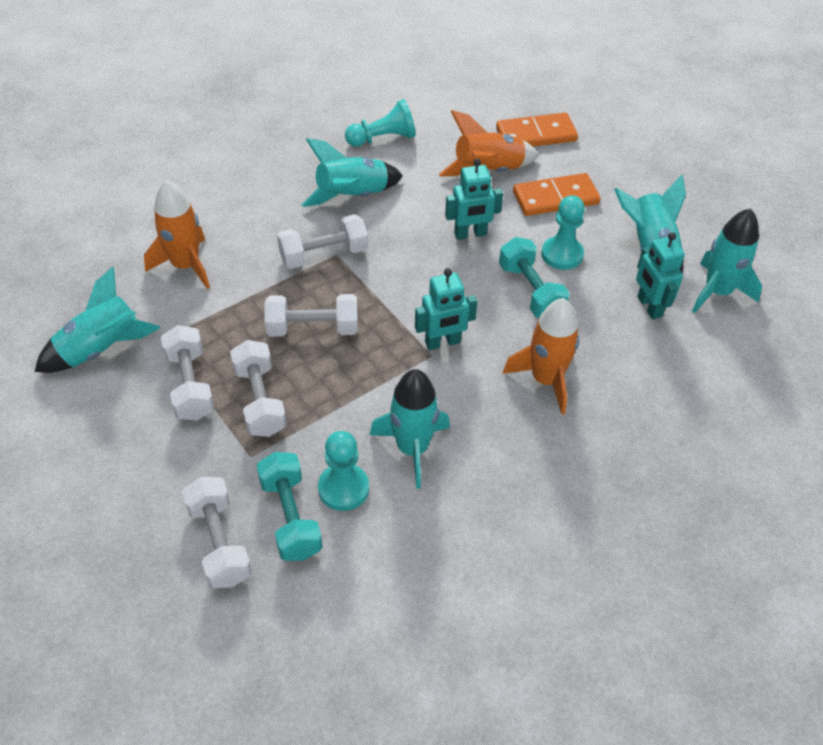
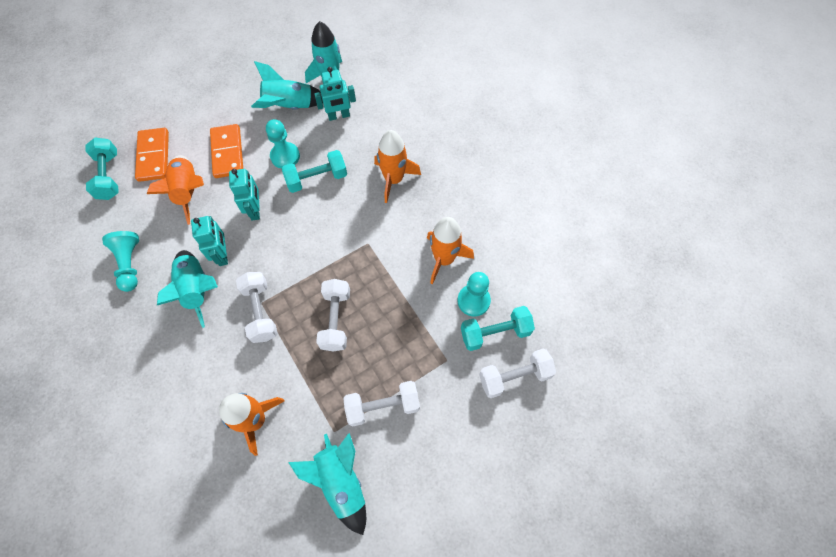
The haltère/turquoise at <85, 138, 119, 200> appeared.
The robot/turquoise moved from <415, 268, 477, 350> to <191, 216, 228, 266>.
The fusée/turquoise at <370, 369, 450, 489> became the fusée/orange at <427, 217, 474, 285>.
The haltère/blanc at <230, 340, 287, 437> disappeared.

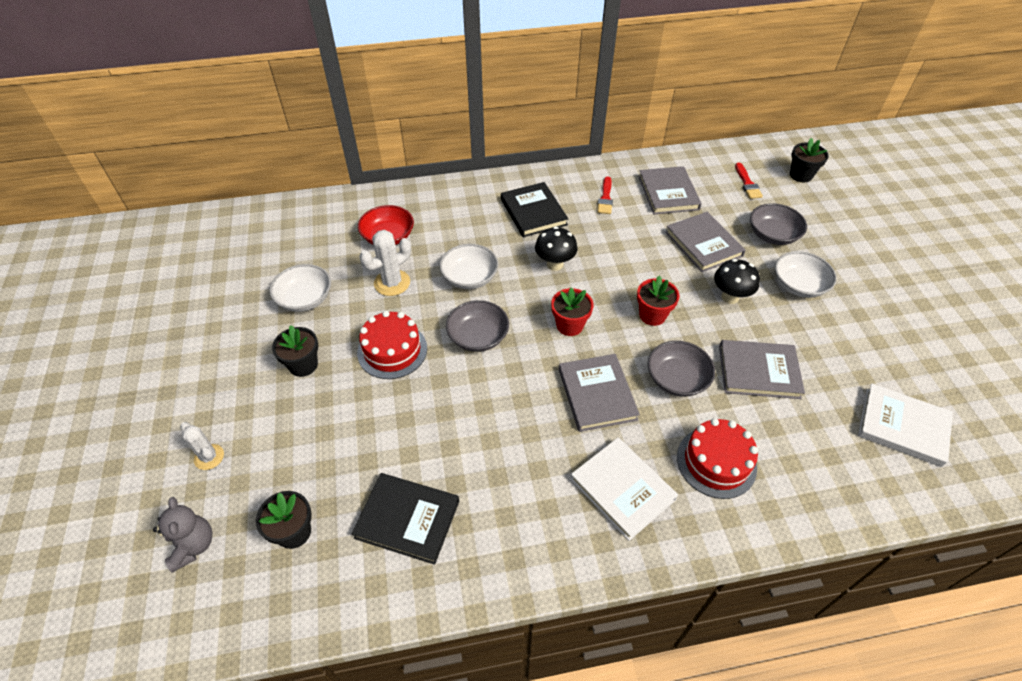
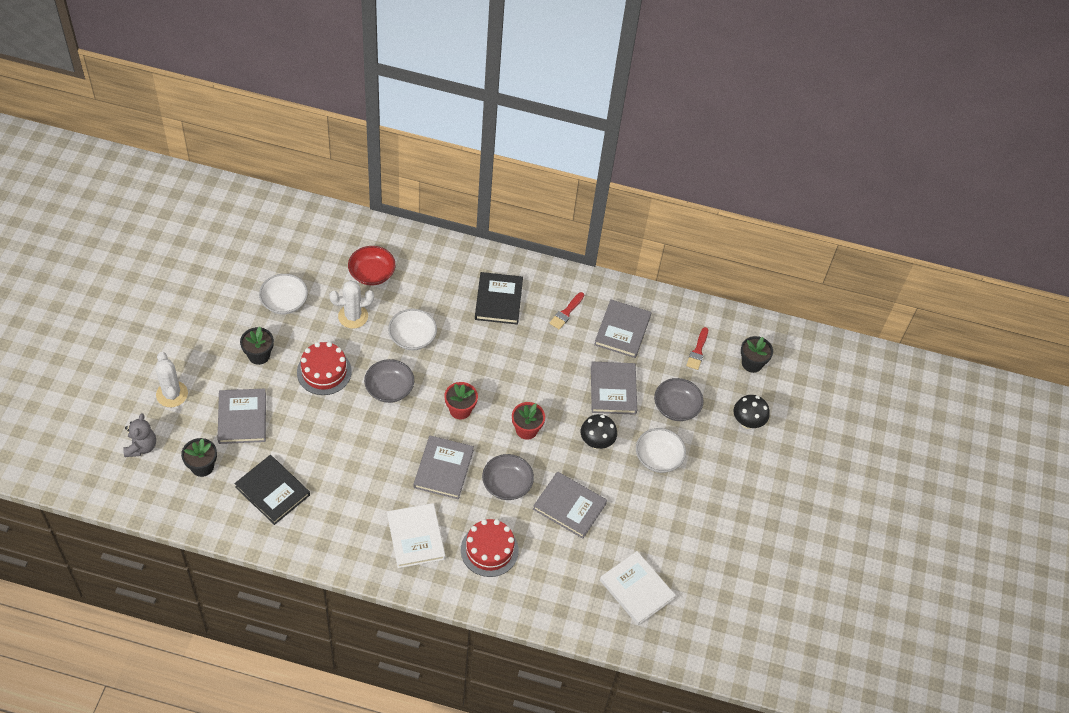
The cactus/blanc at <180, 422, 224, 470> changed to 1.52 times the size.
The livre/gris at <218, 389, 266, 444> appeared.
The champignon/noir moved from <535, 226, 578, 271> to <734, 395, 770, 429>.

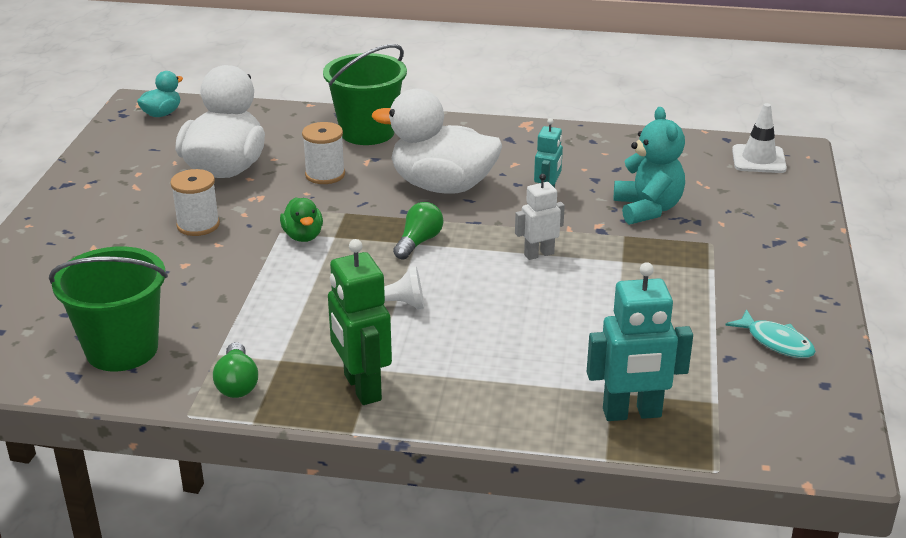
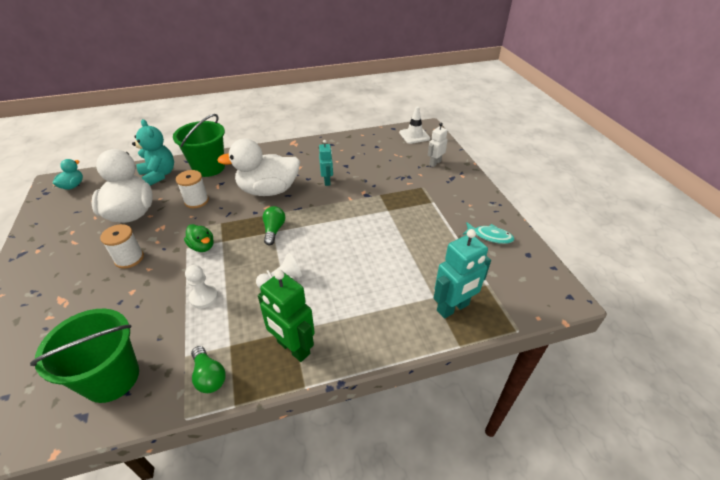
The ours en peluche/turquoise moved from <614, 107, 685, 225> to <132, 119, 174, 186>.
The pion/blanc at <185, 265, 218, 309> appeared.
The robot/blanc moved from <515, 174, 565, 260> to <428, 123, 448, 167>.

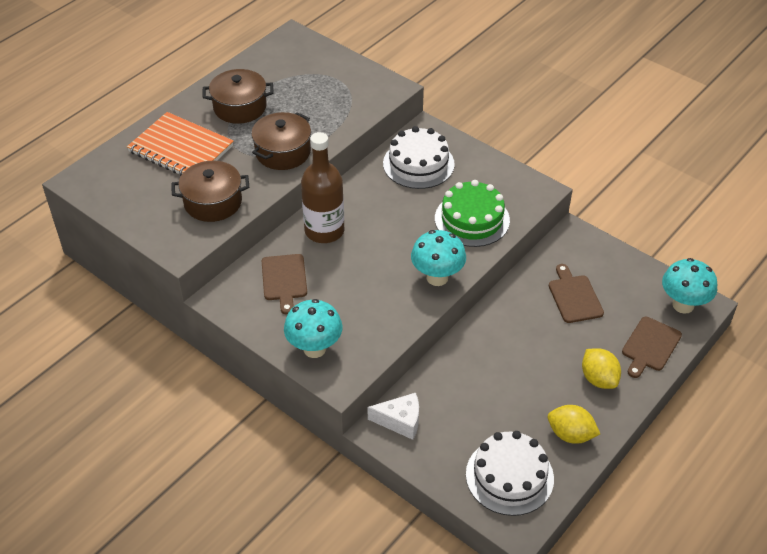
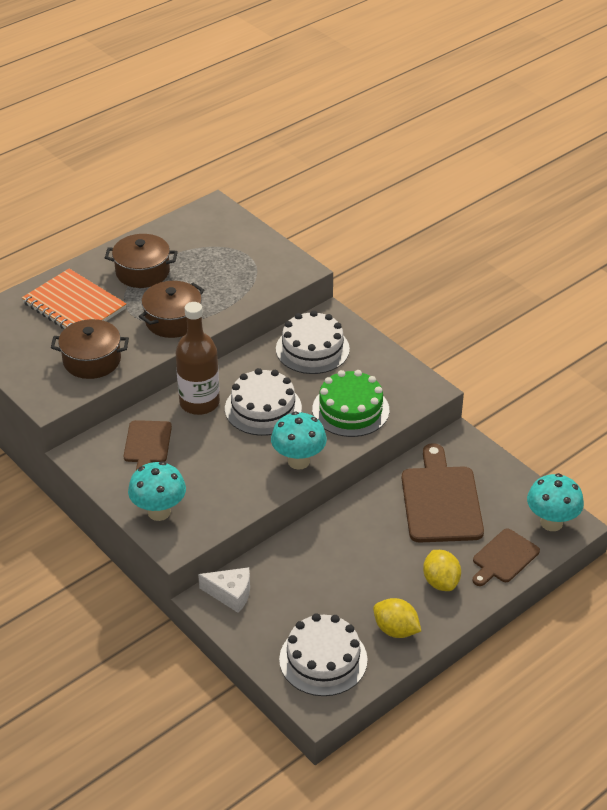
The gâteau/blanc at <225, 368, 302, 436> appeared.
The planche à découper/marron at <549, 264, 604, 323> changed to 1.70 times the size.

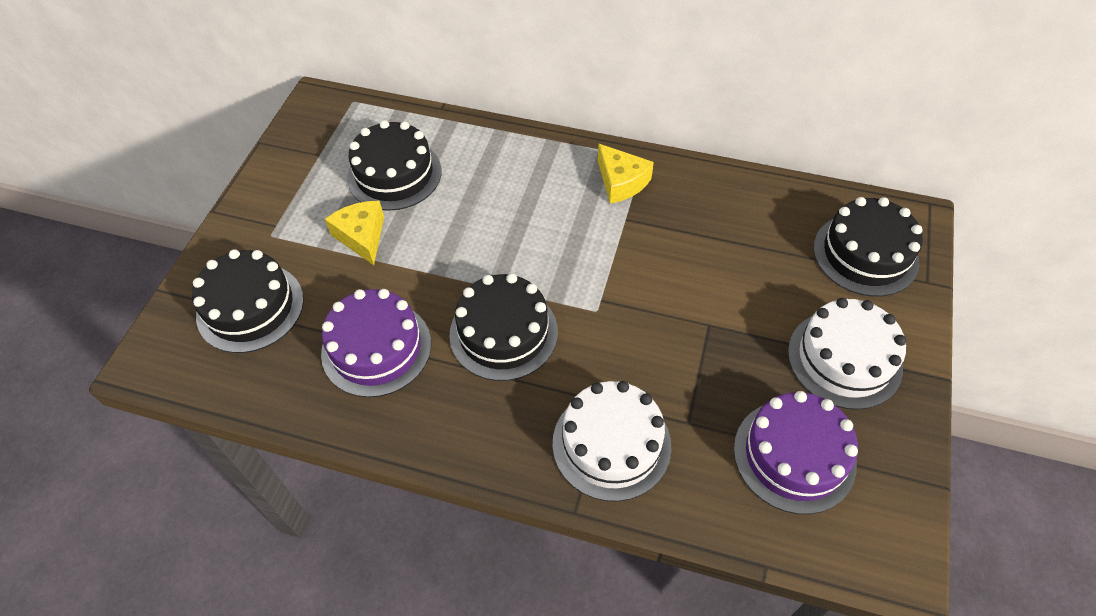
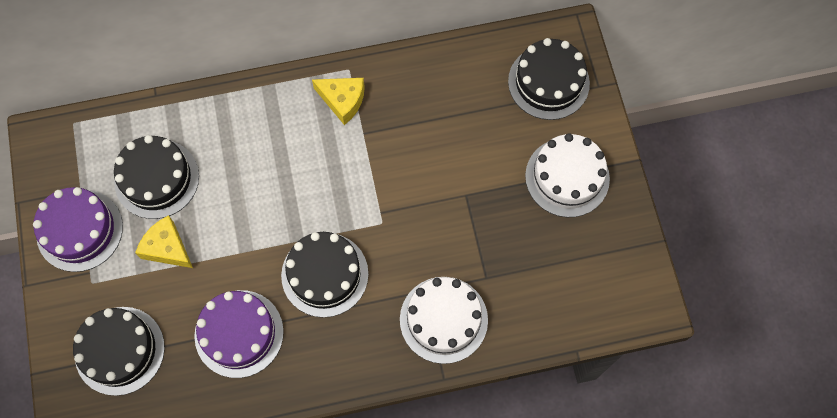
The gâteau/violet moved from <734, 391, 858, 514> to <33, 187, 123, 272>.

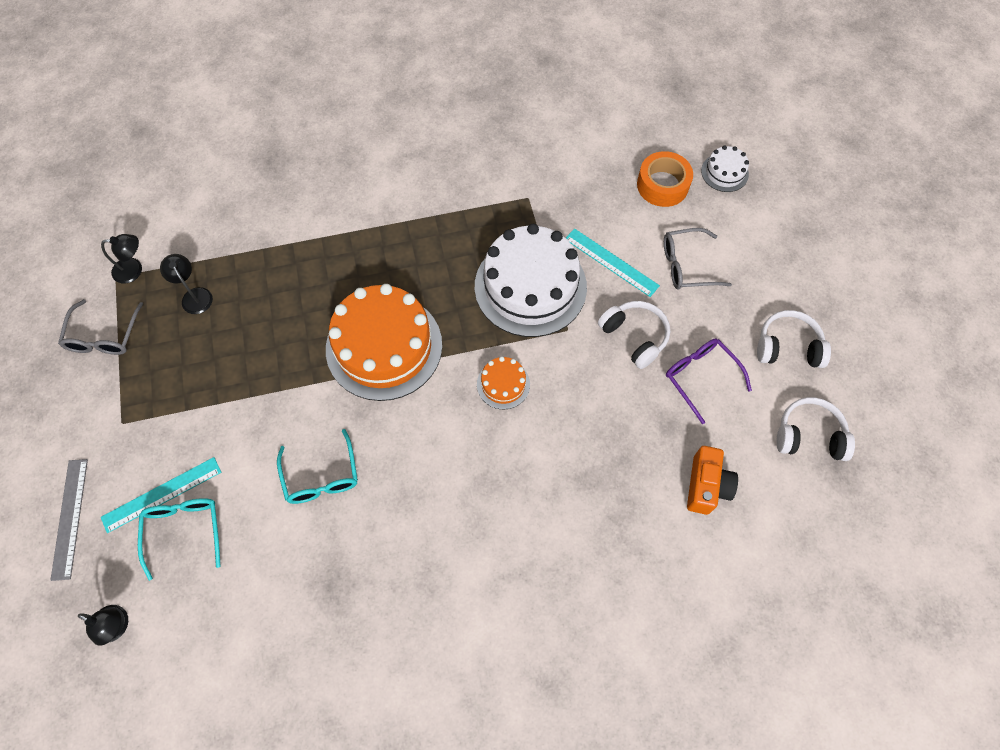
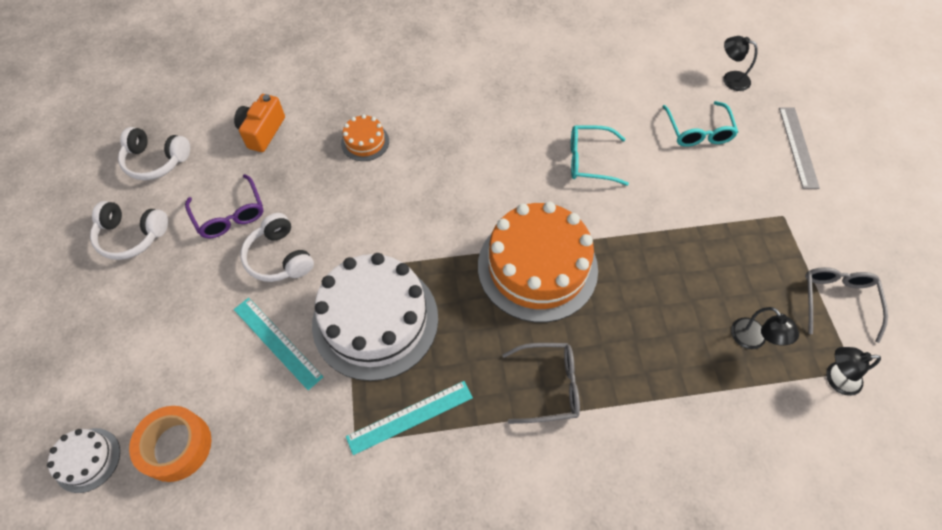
The gâteau/orange moved from <477, 356, 530, 409> to <341, 114, 389, 161>.
The règle/turquoise moved from <101, 457, 221, 533> to <346, 381, 473, 455>.
The lunettes/gris moved from <664, 228, 732, 290> to <502, 343, 580, 424>.
The lunettes/turquoise at <277, 429, 358, 504> turned 75 degrees counterclockwise.

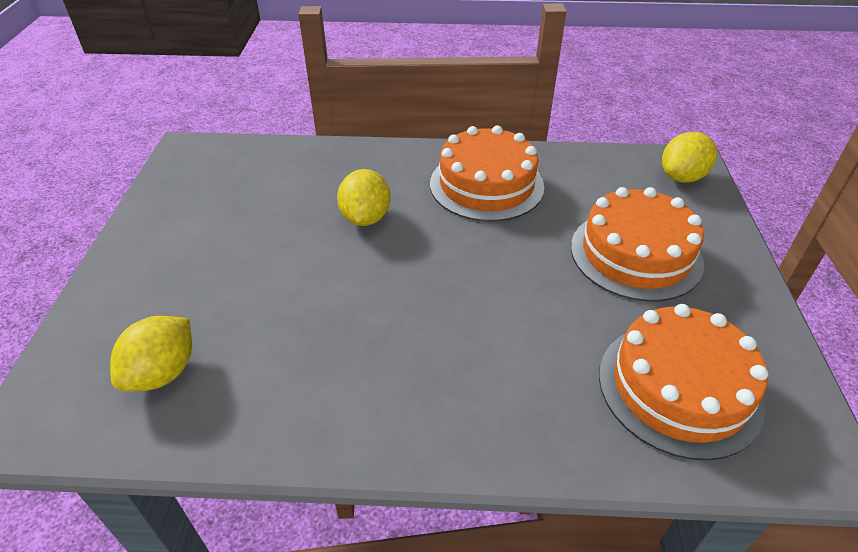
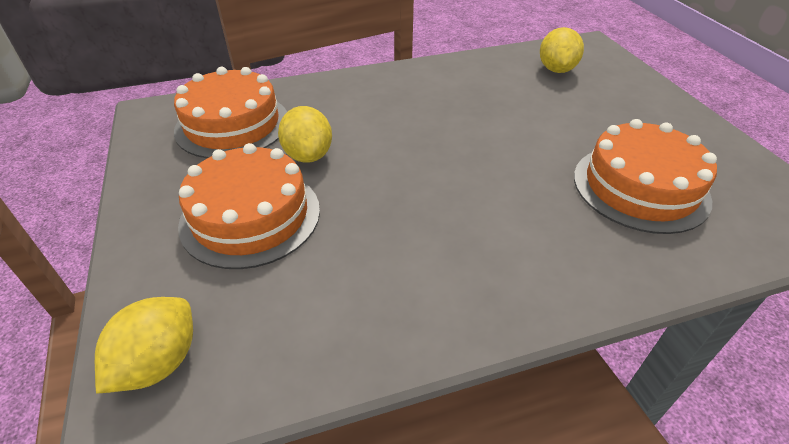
The citron/jaune moved from <337, 169, 390, 226> to <278, 106, 332, 163>.
The gâteau/orange moved from <430, 125, 544, 222> to <574, 119, 717, 234>.

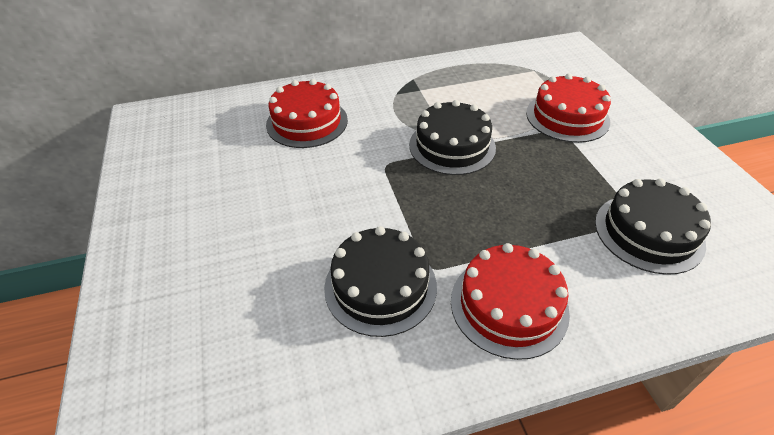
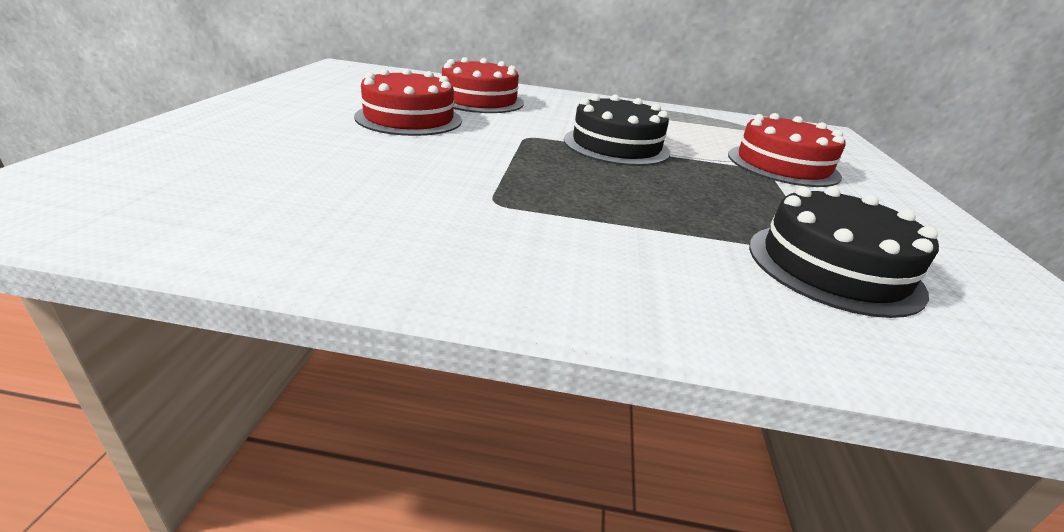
The gâteau/rouge moved from <451, 243, 570, 360> to <354, 68, 462, 136>.
The gâteau/noir at <324, 226, 437, 337> disappeared.

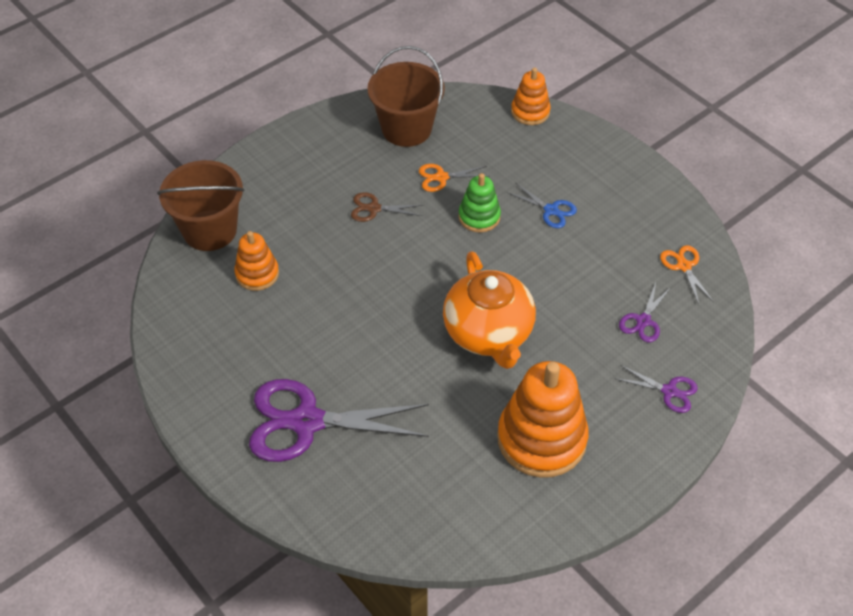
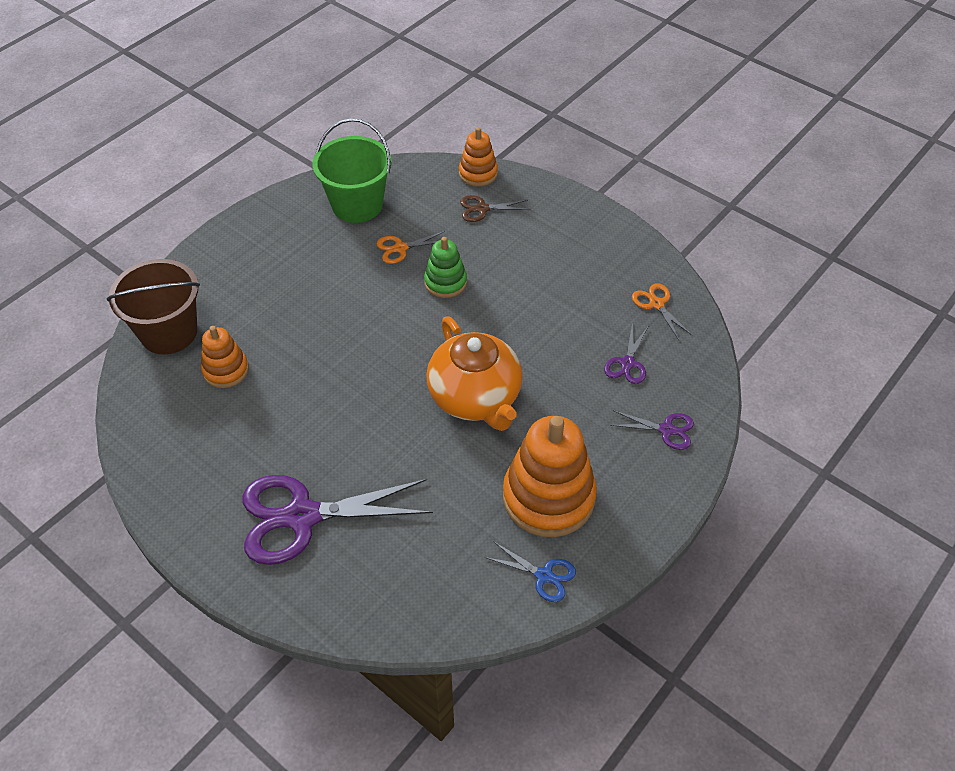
The seau/marron at <367, 46, 445, 147> became the seau/vert at <313, 119, 392, 223>.
The ciseaux/marron moved from <351, 192, 423, 222> to <460, 195, 530, 222>.
The ciseaux/bleu moved from <507, 183, 577, 228> to <485, 541, 576, 602>.

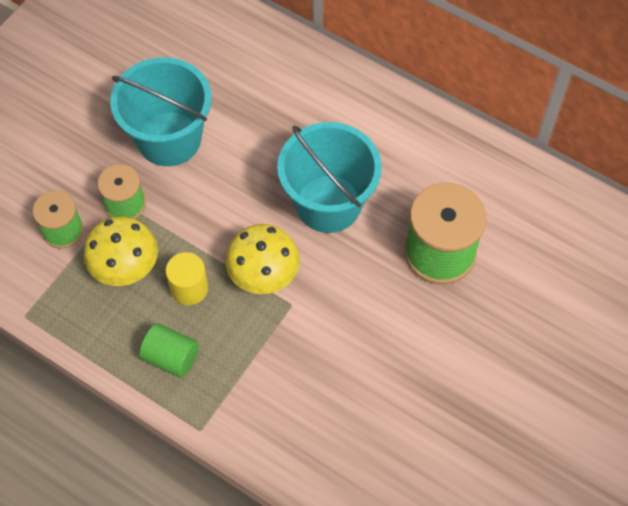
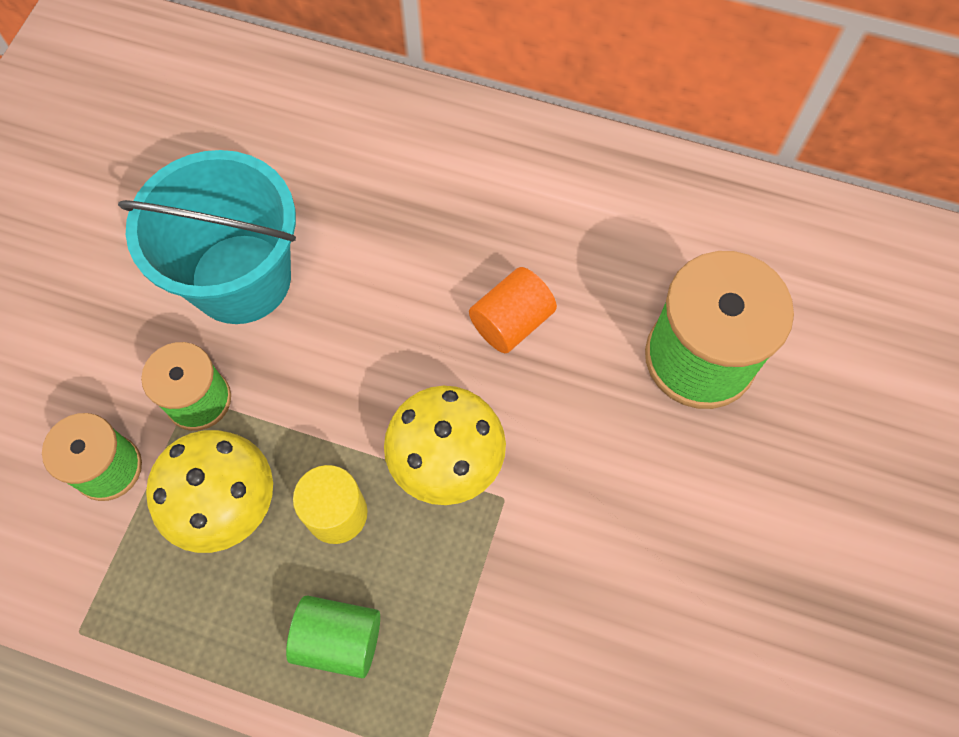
The seau/turquoise at <277, 122, 382, 233> was replaced by the cylindre/orange at <469, 267, 557, 353>.

